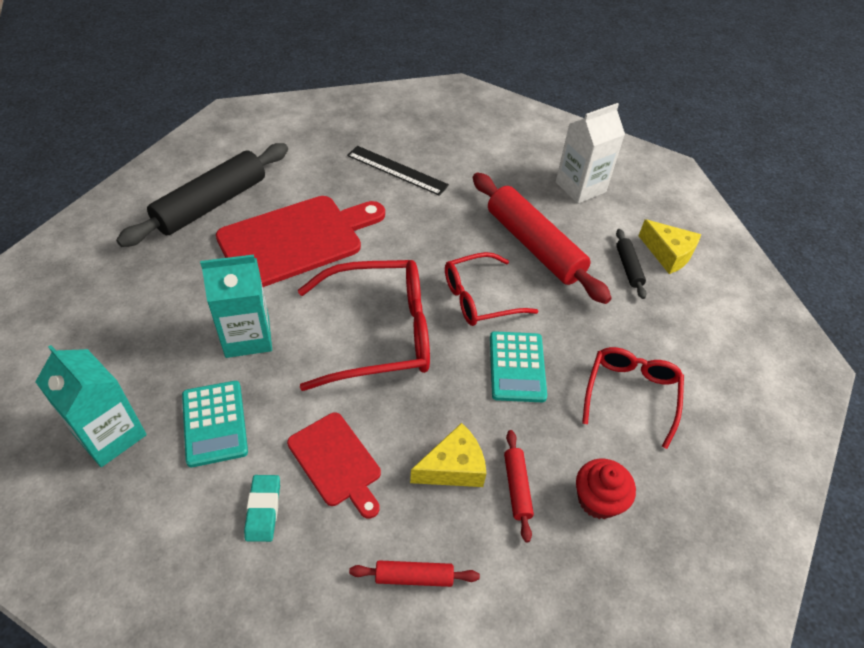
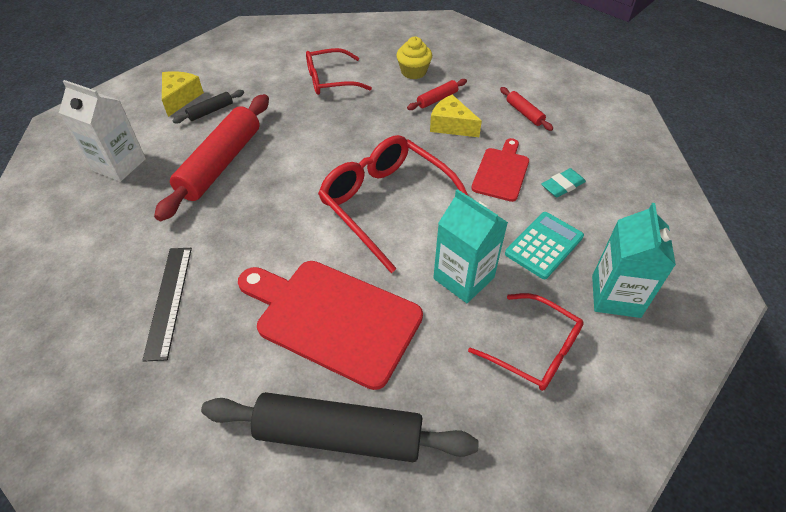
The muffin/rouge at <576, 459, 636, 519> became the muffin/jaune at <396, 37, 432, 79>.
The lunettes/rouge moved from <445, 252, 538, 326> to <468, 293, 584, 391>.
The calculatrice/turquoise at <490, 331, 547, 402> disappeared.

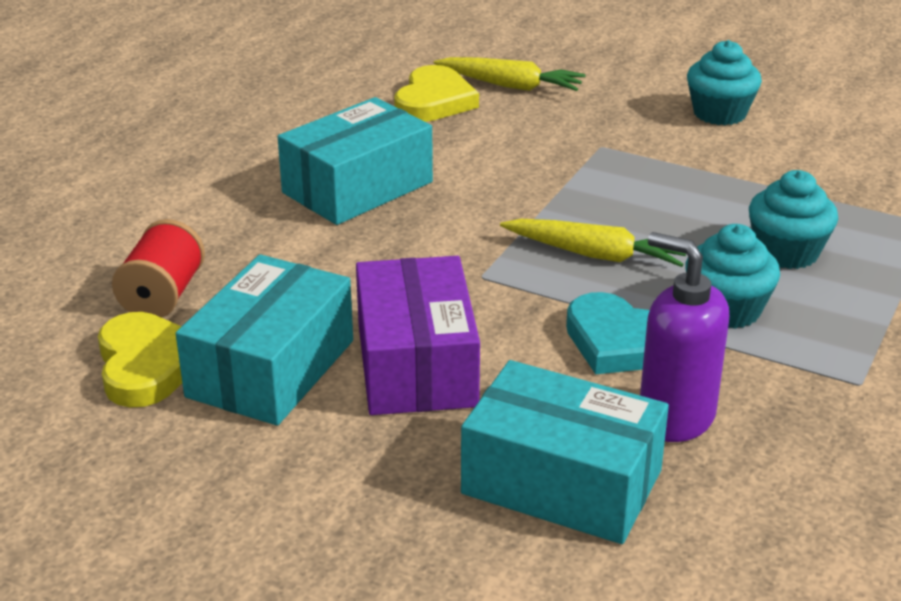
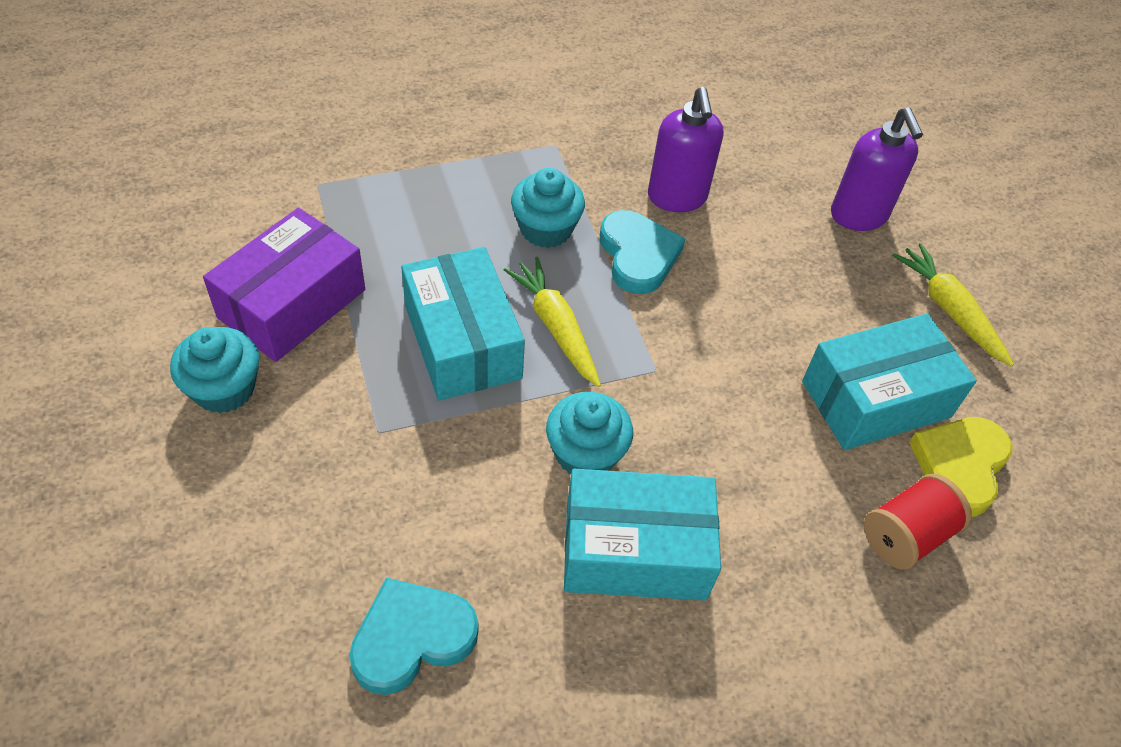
The boîte/violet moved from <356, 256, 480, 415> to <203, 208, 365, 362>.
The cœur/jaune at <394, 65, 479, 122> became the cœur/turquoise at <349, 578, 478, 695>.
The boîte/turquoise moved from <461, 360, 669, 544> to <401, 247, 525, 400>.
The muffin/turquoise moved from <749, 170, 838, 269> to <546, 392, 633, 474>.
The distributeur de savon/violet at <831, 107, 923, 231> appeared.
The carotte/jaune moved from <434, 57, 586, 91> to <892, 243, 1014, 367>.

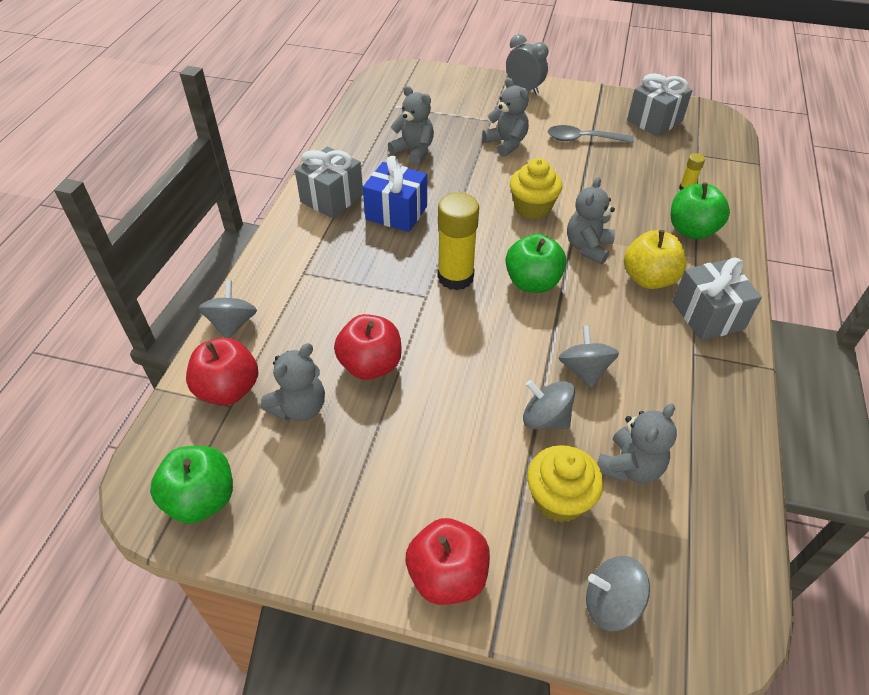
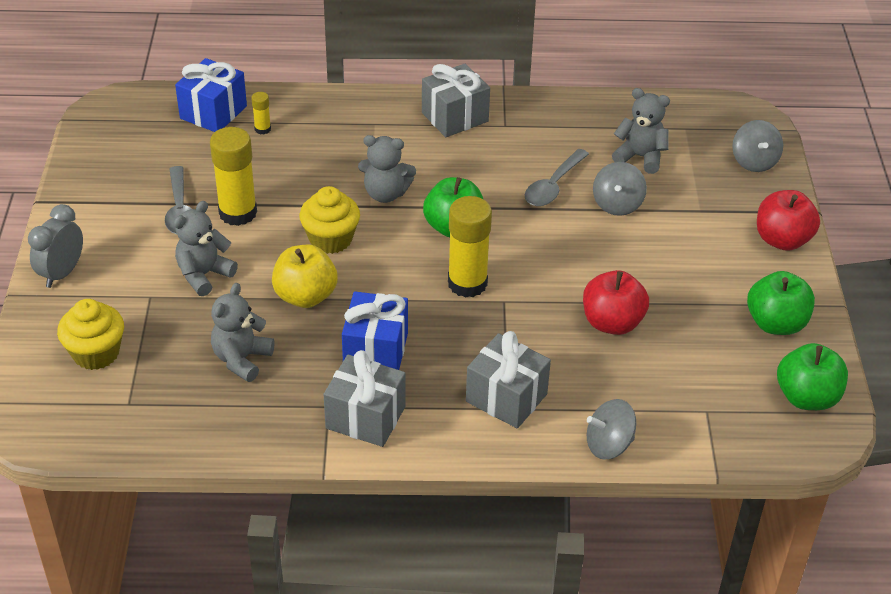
The muffin/jaune moved from <527, 445, 604, 523> to <57, 299, 124, 370>.
The cadeau/bleu at <175, 58, 247, 132> appeared.
The bâton de colle/jaune at <210, 127, 257, 226> appeared.
The pomme/jaune moved from <624, 230, 686, 289> to <272, 245, 338, 308>.
The cadeau/gris moved from <627, 74, 693, 137> to <466, 331, 551, 429>.
The toupie/gris at <559, 325, 619, 388> was replaced by the cuillère/gris at <525, 149, 589, 206>.
The pomme/vert moved from <671, 182, 730, 239> to <747, 271, 815, 335>.
The pomme/rouge at <186, 338, 258, 405> disappeared.
The ours en peluche/gris at <261, 343, 325, 421> disappeared.

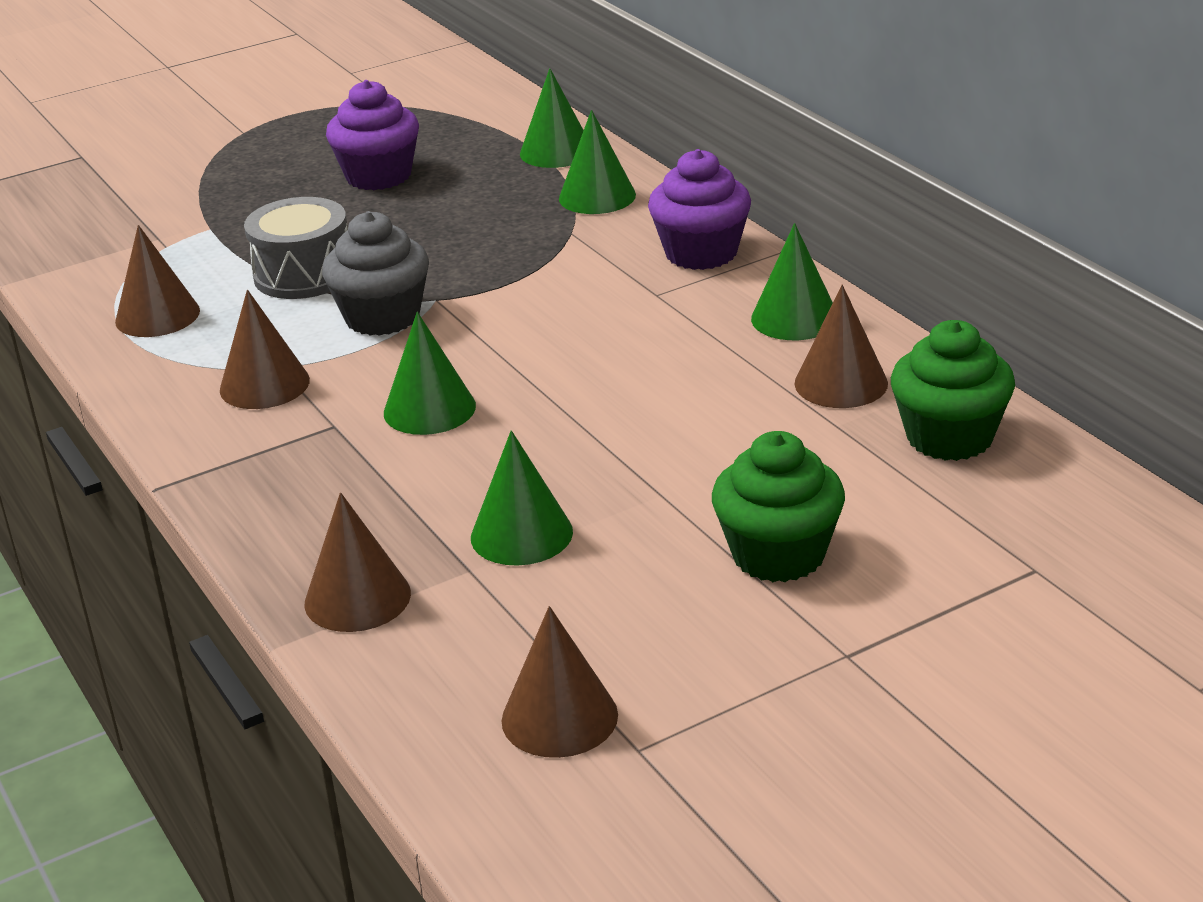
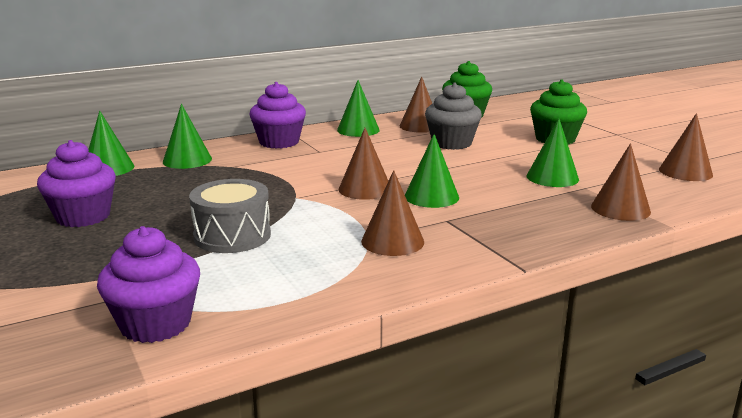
The muffin/violet at <97, 226, 200, 343> appeared.
The cône/marron moved from <115, 225, 200, 337> to <339, 128, 388, 200>.
The muffin/gris moved from <322, 211, 429, 336> to <425, 83, 482, 150>.

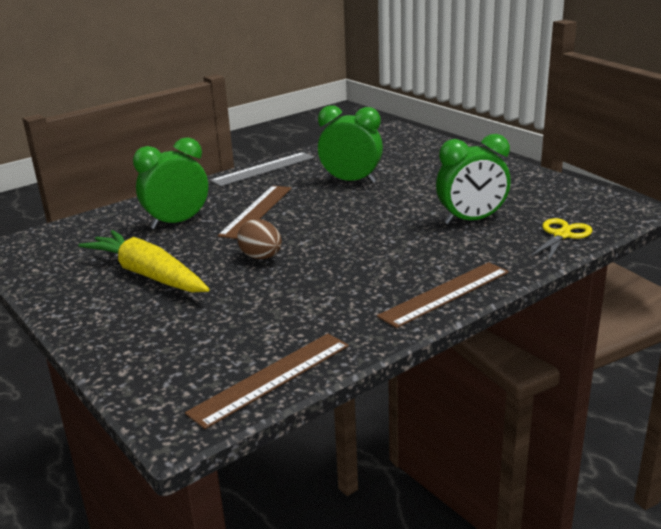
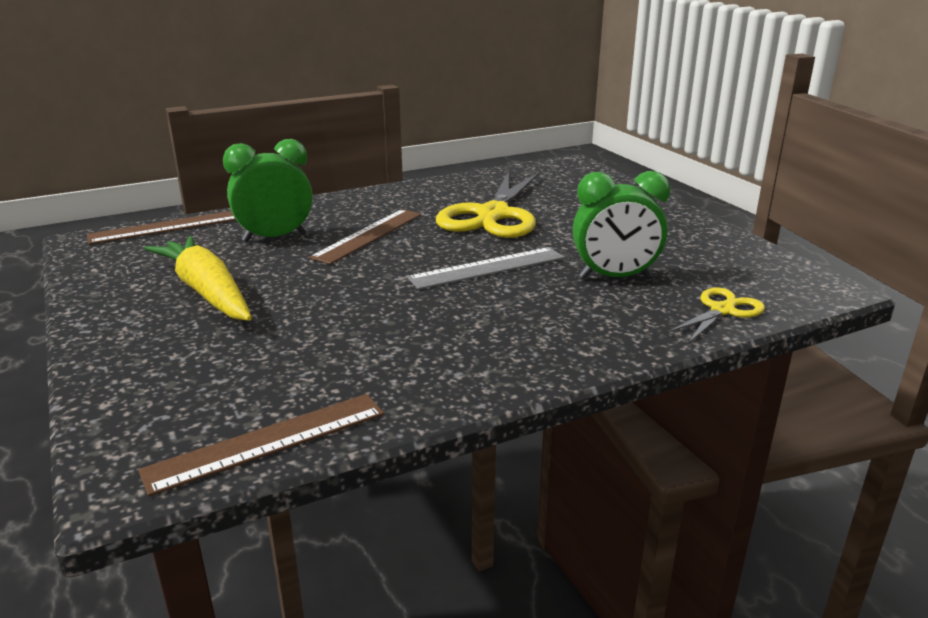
The règle/marron moved from <377, 262, 509, 328> to <87, 211, 236, 245>.
The règle/gris moved from <210, 152, 314, 187> to <407, 247, 564, 290>.
The réveil/vert at <318, 106, 383, 183> was replaced by the ciseaux/jaune at <436, 171, 540, 238>.
The œuf/marron at <237, 219, 282, 259> disappeared.

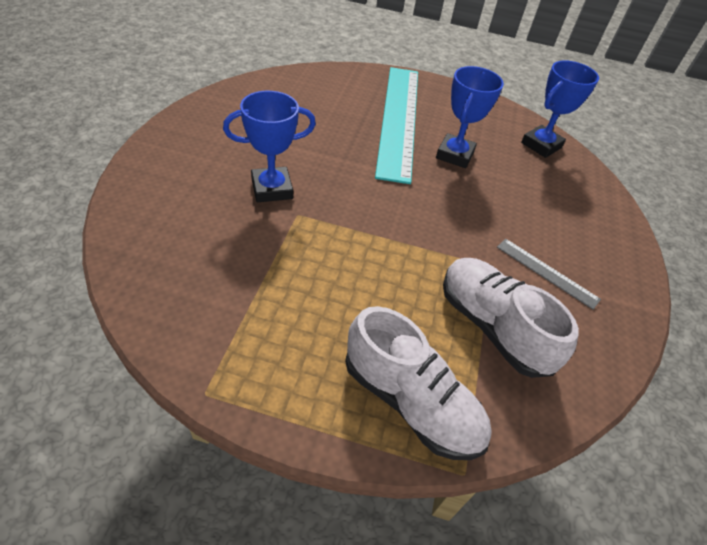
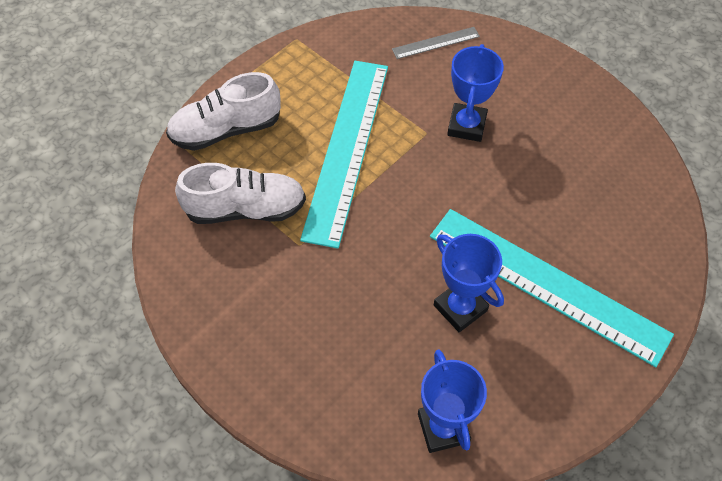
The règle/turquoise at <300, 61, 388, 249> appeared.
The règle/gris moved from <497, 239, 601, 310> to <392, 27, 480, 59>.

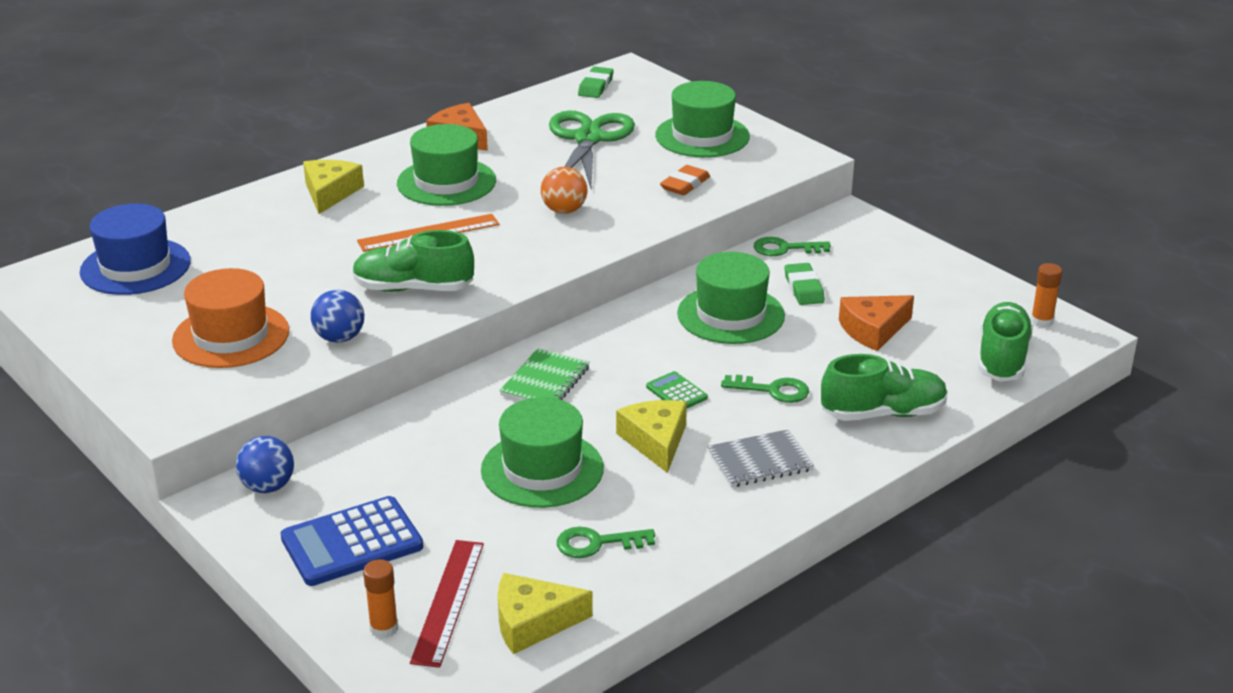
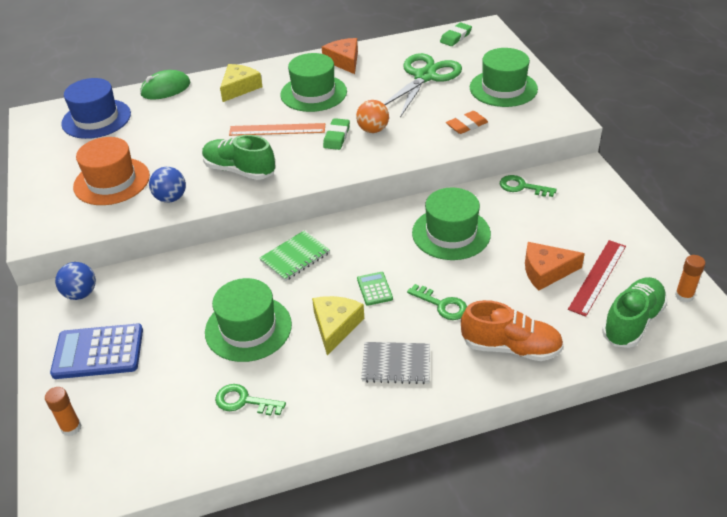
The souris/vert at <140, 70, 190, 100> appeared.
The gomme/vert moved from <785, 263, 825, 305> to <323, 118, 350, 150>.
The chaussure/vert at <821, 354, 948, 421> became the chaussure/orange at <461, 300, 564, 361>.
The règle/rouge moved from <410, 540, 484, 668> to <568, 240, 626, 317>.
The fromage/jaune at <498, 573, 593, 654> disappeared.

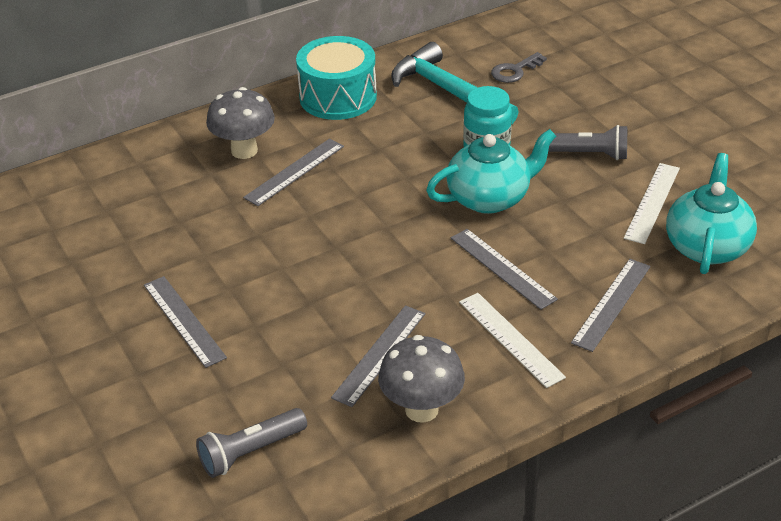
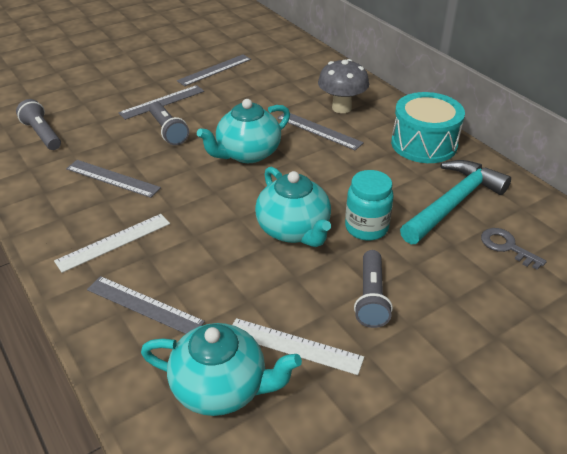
The lampe de poche/gris at <149, 102, 189, 145> appeared.
The règle/gris moved from <451, 229, 558, 310> to <177, 54, 251, 86>.
The théière/turquoise at <197, 99, 290, 163> appeared.
The champignon/gris at <378, 335, 465, 423> disappeared.

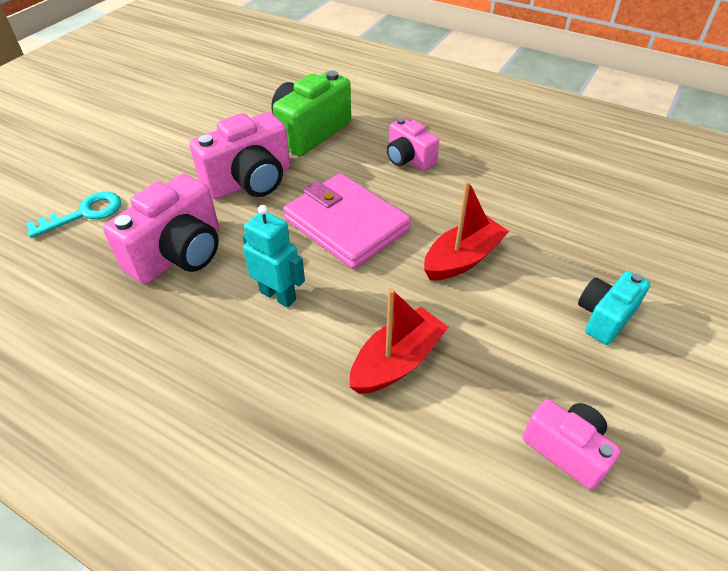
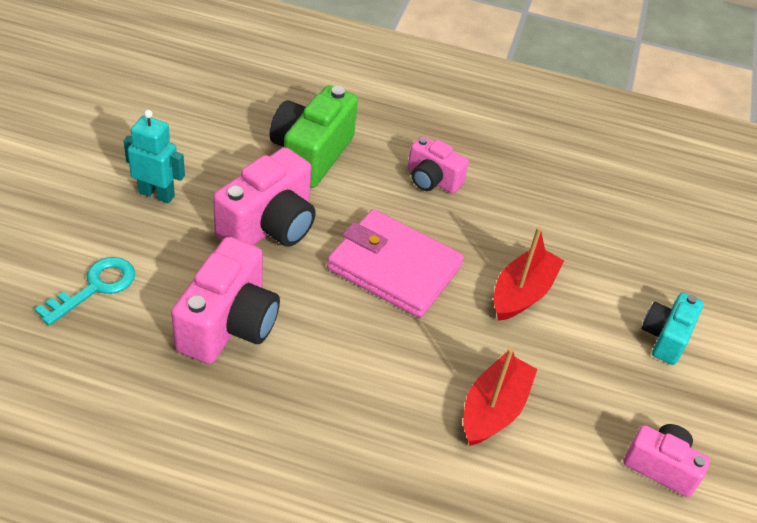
The robot/turquoise moved from <242, 205, 305, 308> to <124, 110, 185, 203>.

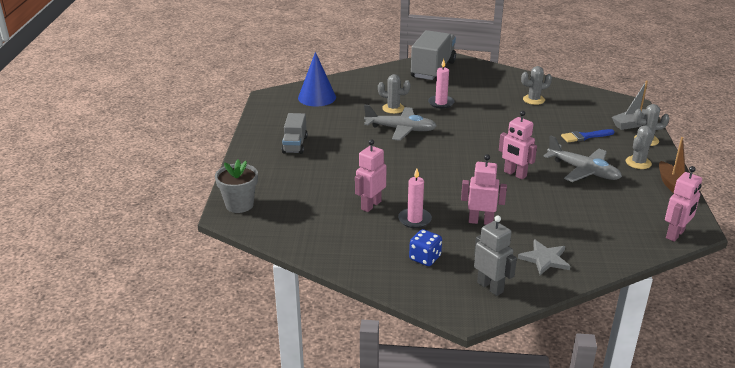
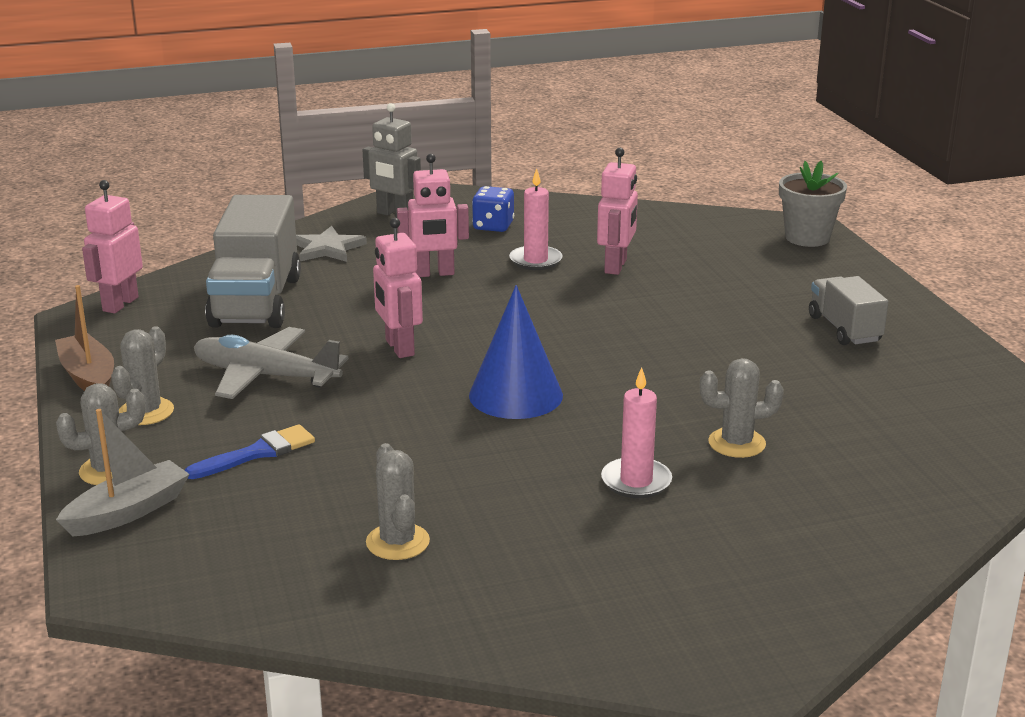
The camion/gris moved from <411, 30, 456, 80> to <205, 195, 301, 328>.
The cactus/gris at <521, 66, 552, 105> turned 75 degrees counterclockwise.
The robot/rose at <499, 111, 537, 180> turned 135 degrees counterclockwise.
The cône/bleu moved from <298, 52, 336, 106> to <469, 285, 563, 419>.
The avion/gris at <364, 105, 437, 141> disappeared.

